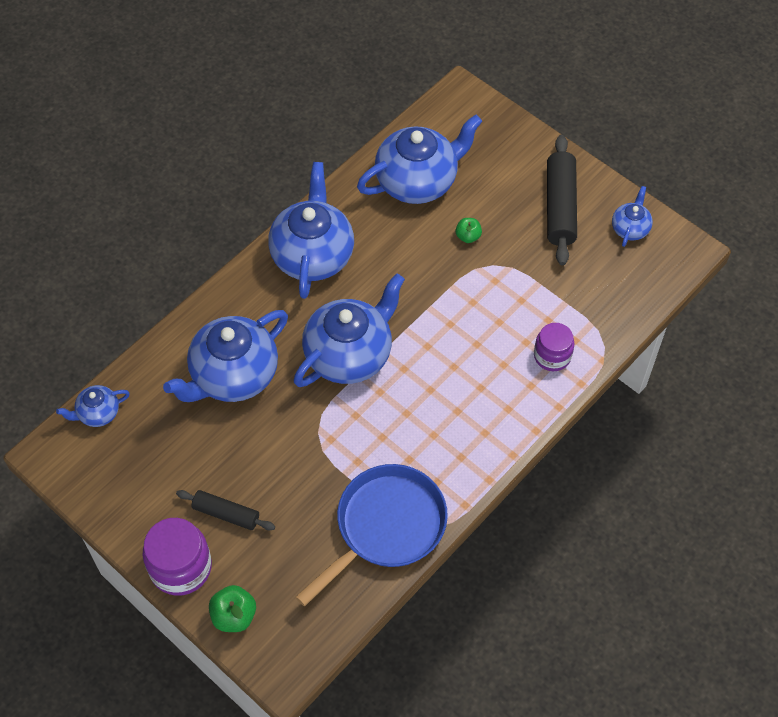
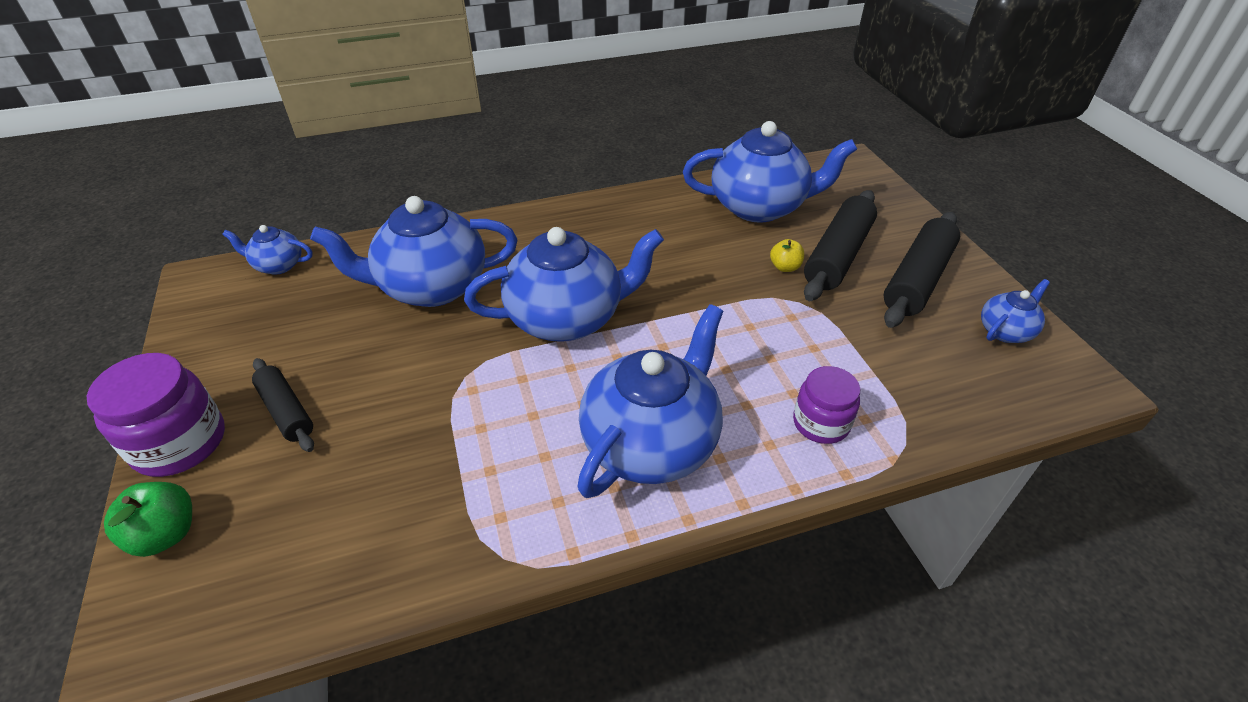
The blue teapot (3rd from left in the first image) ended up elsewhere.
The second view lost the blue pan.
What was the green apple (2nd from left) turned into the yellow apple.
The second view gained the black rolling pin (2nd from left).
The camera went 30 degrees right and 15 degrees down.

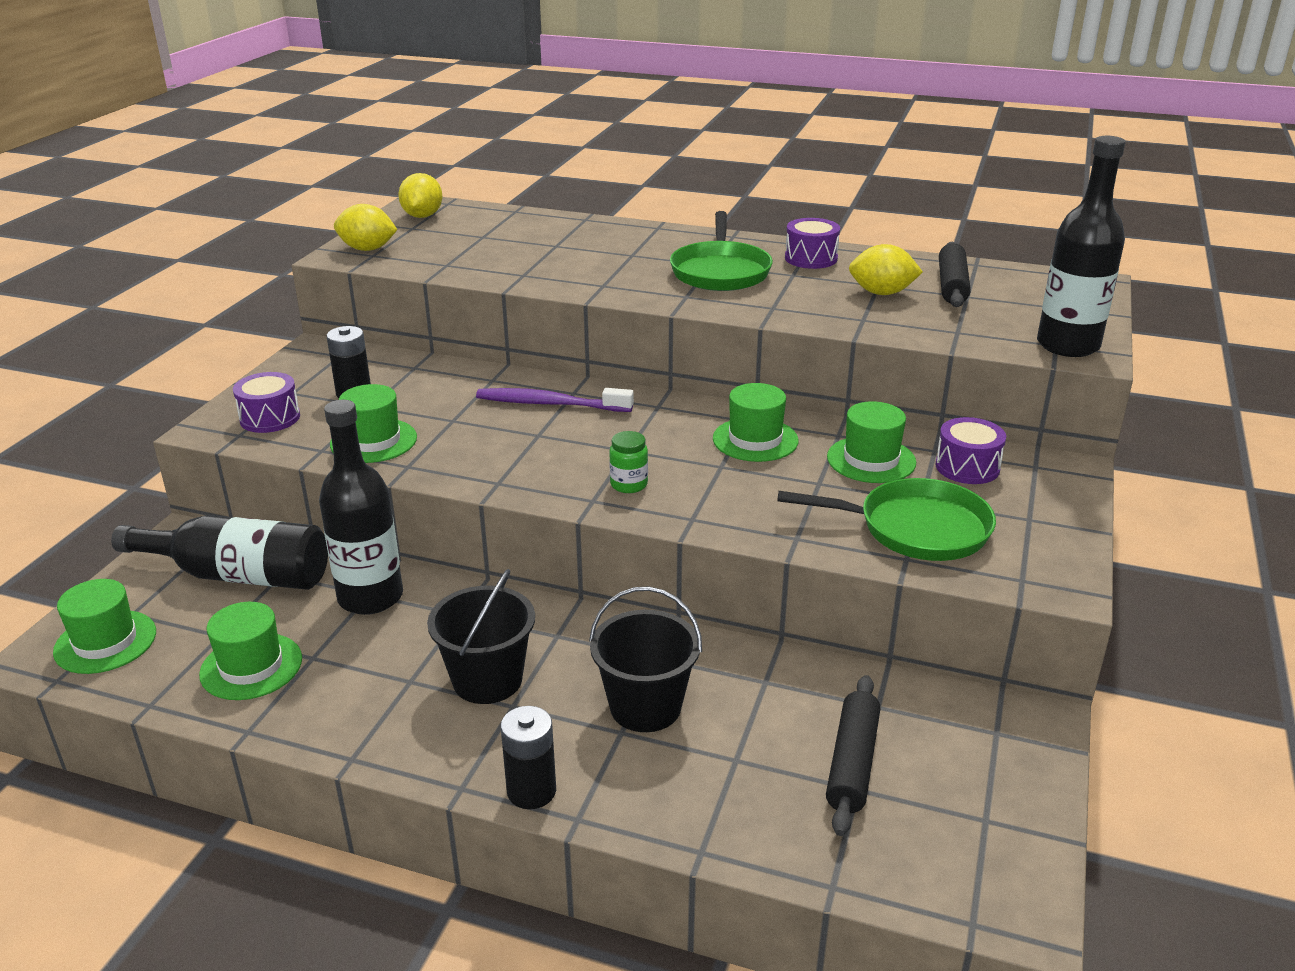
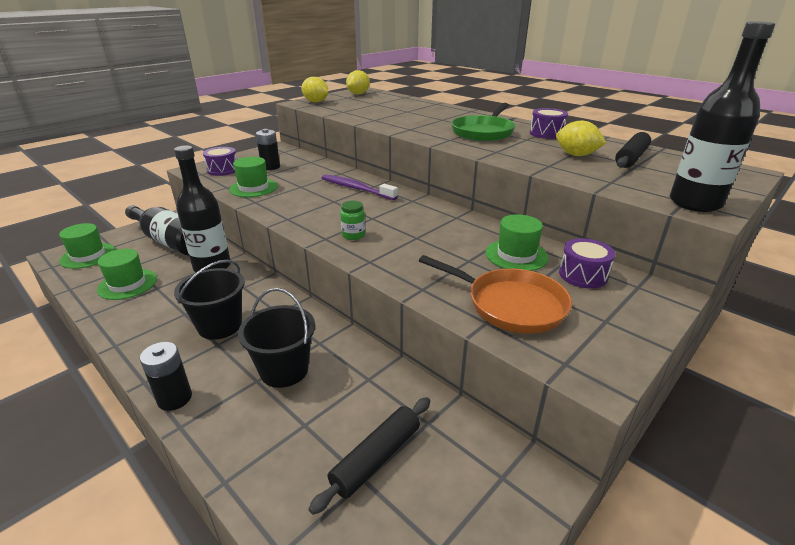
The second view lost the green hat (4th from left).
What was the green pan (2nd from left) turned into the orange pan.
The camera went 25 degrees right and 0 degrees up.

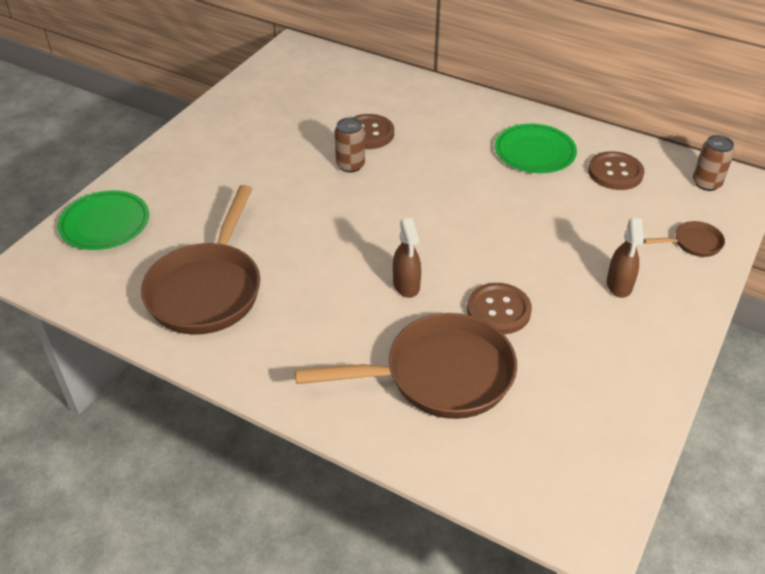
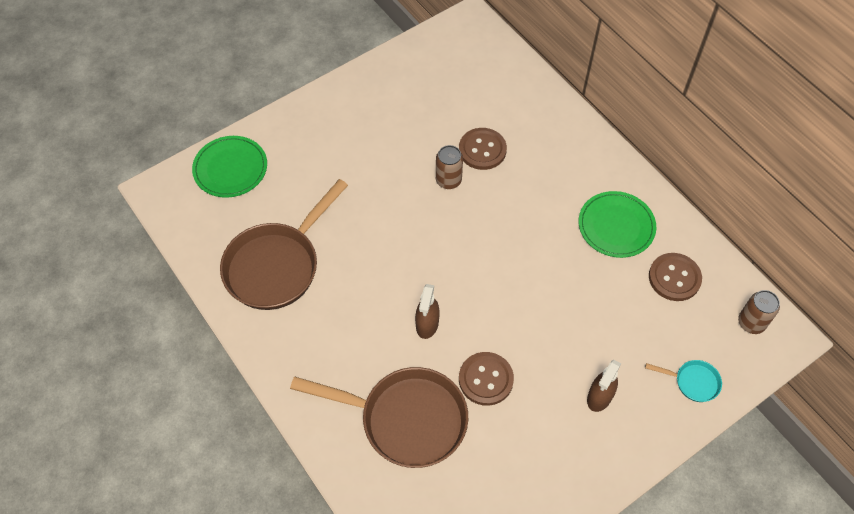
What was the brown pan (3rd from left) turned into the turquoise pan.
The camera went 25 degrees right and 15 degrees up.

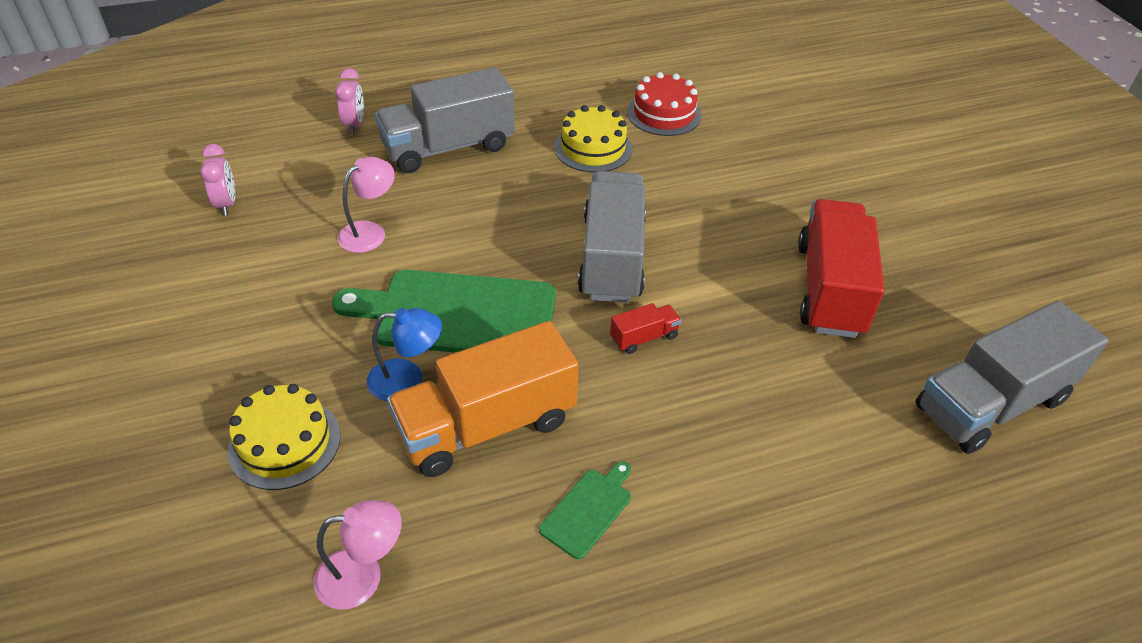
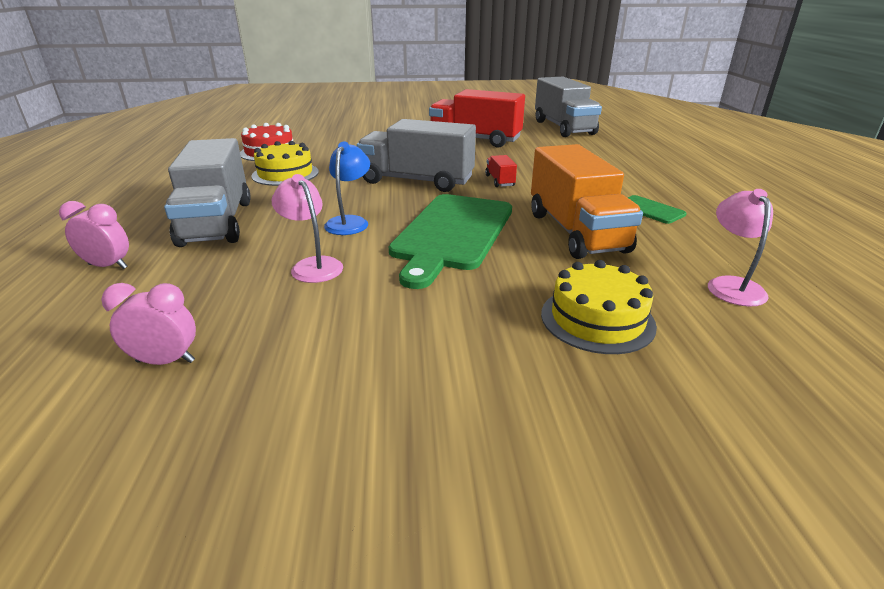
The blue lamp ended up elsewhere.
The camera went 75 degrees left and 15 degrees down.

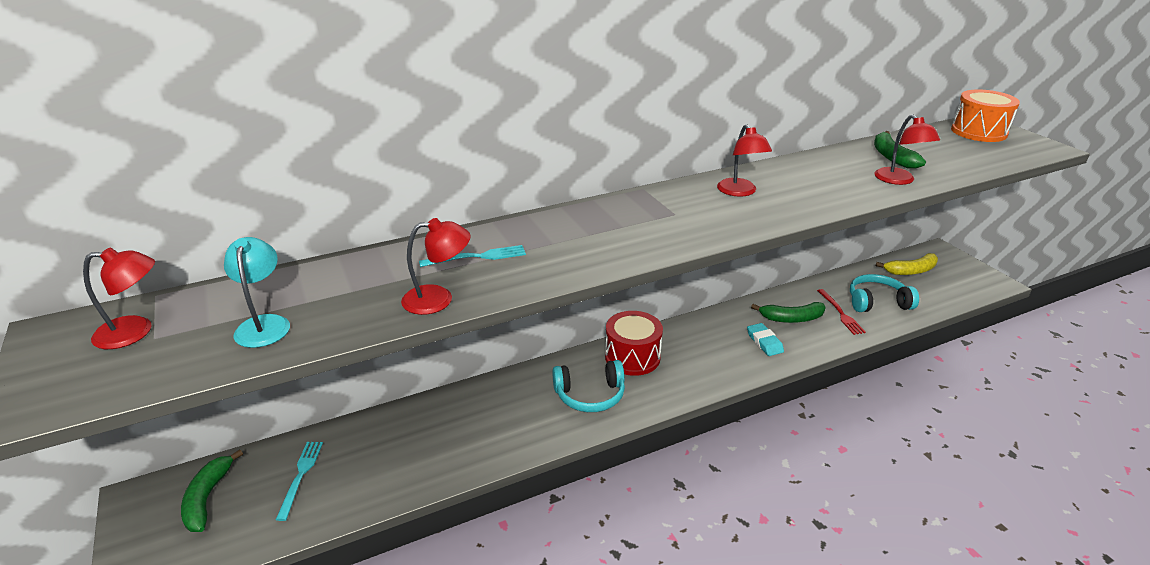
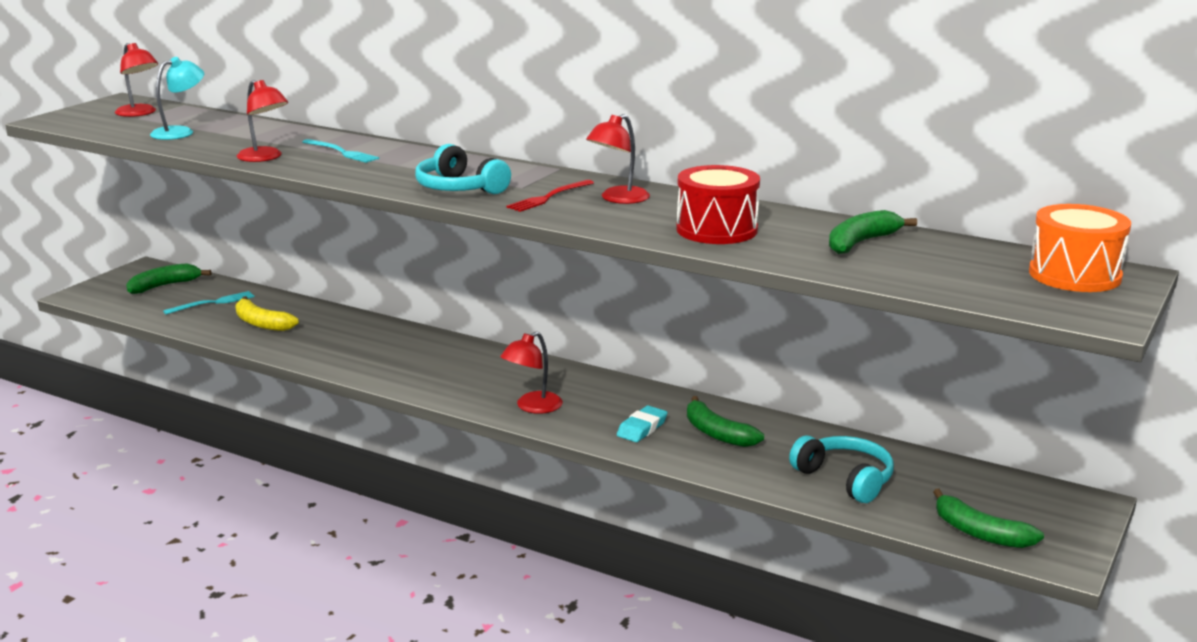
The turquoise headphones (1st from left) ended up elsewhere.
The red drum ended up elsewhere.
The red fork ended up elsewhere.
The red lamp (4th from left in the first image) ended up elsewhere.
The yellow banana ended up elsewhere.
The second view gained the green banana (4th from left).
The camera went 55 degrees right and 10 degrees down.

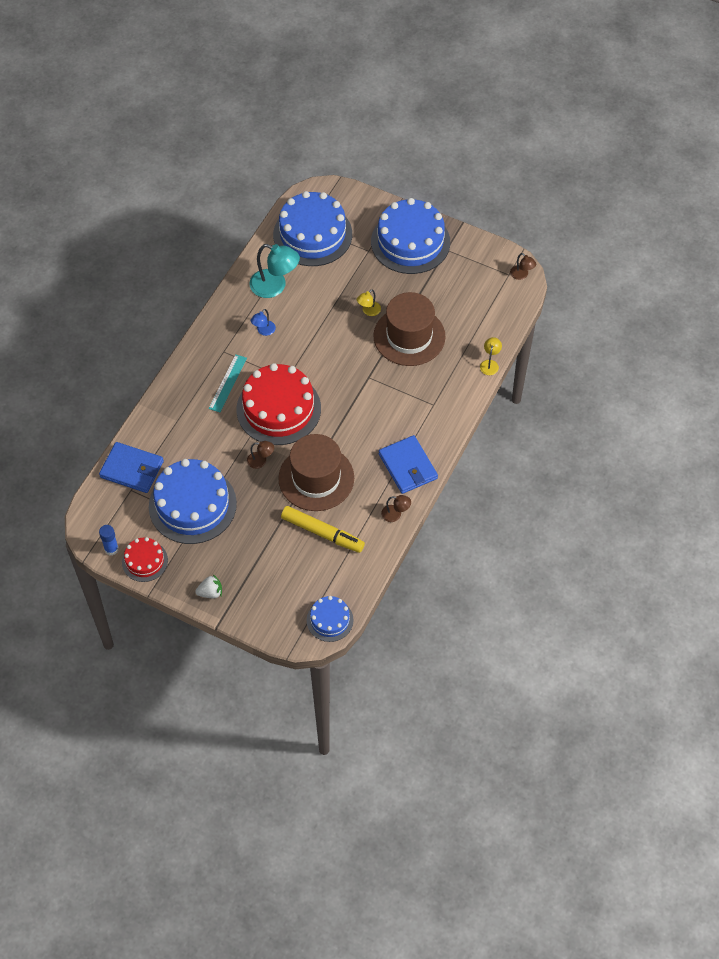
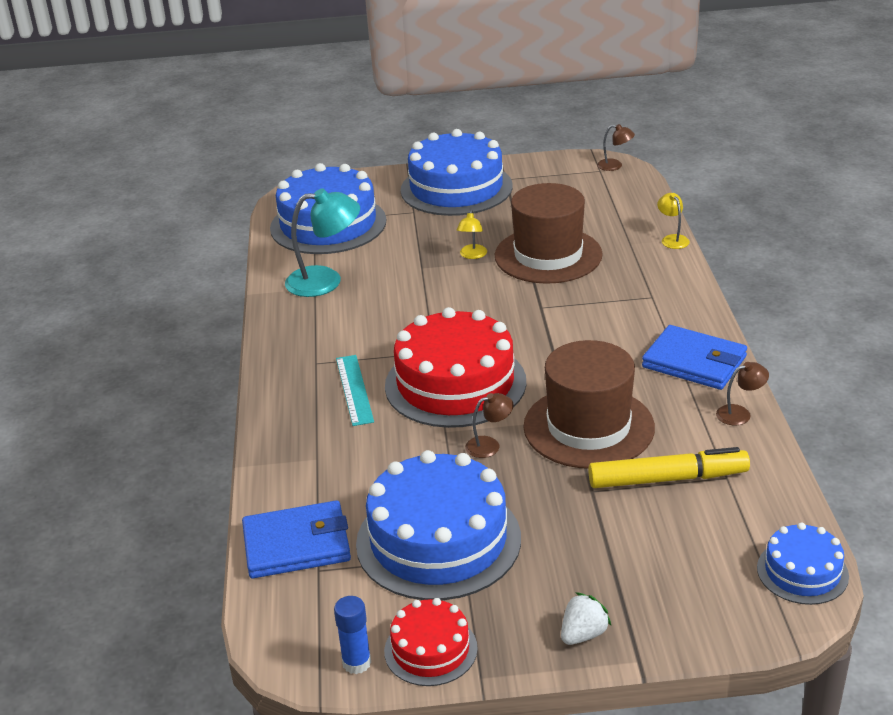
The second view lost the blue lamp.
The camera went 30 degrees left and 25 degrees down.

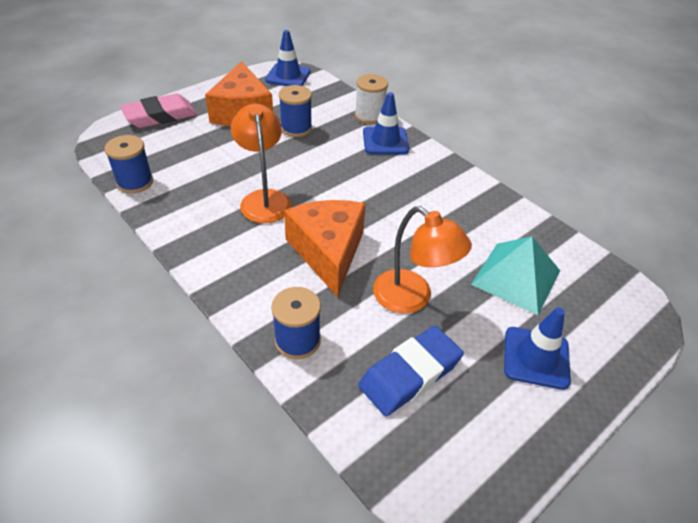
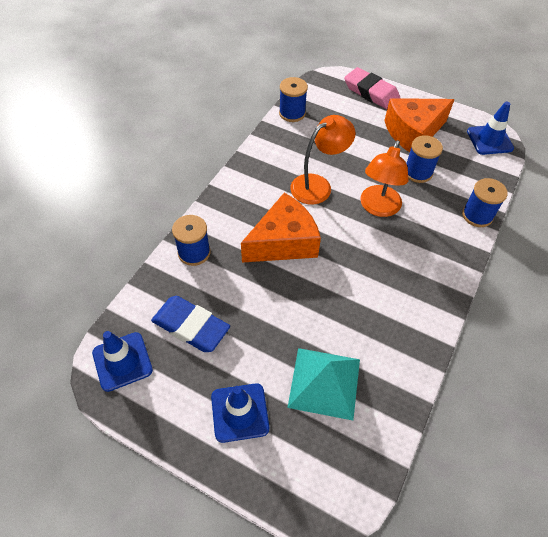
What was the white spool turned into the blue spool (4th from left).
The blue traffic cone (2nd from left in the first image) ended up elsewhere.
The orange lamp (2nd from left) ended up elsewhere.
The camera went 70 degrees right and 10 degrees up.

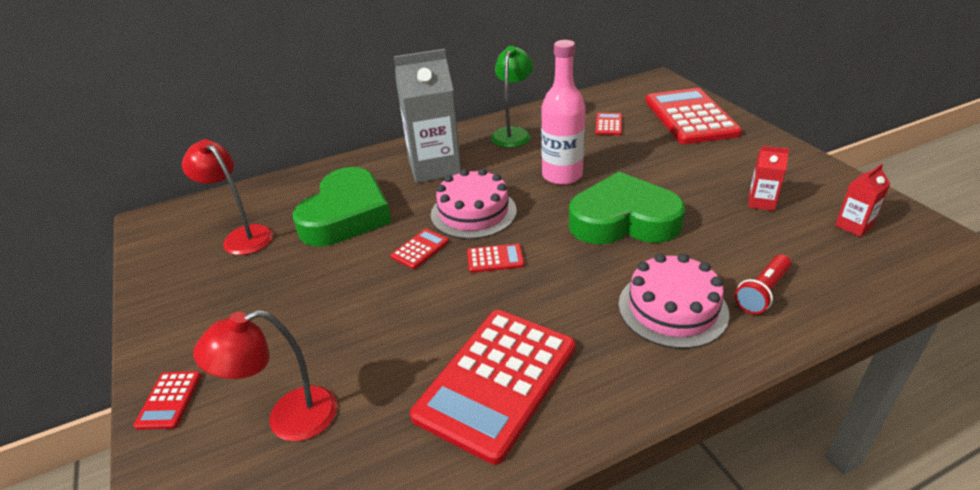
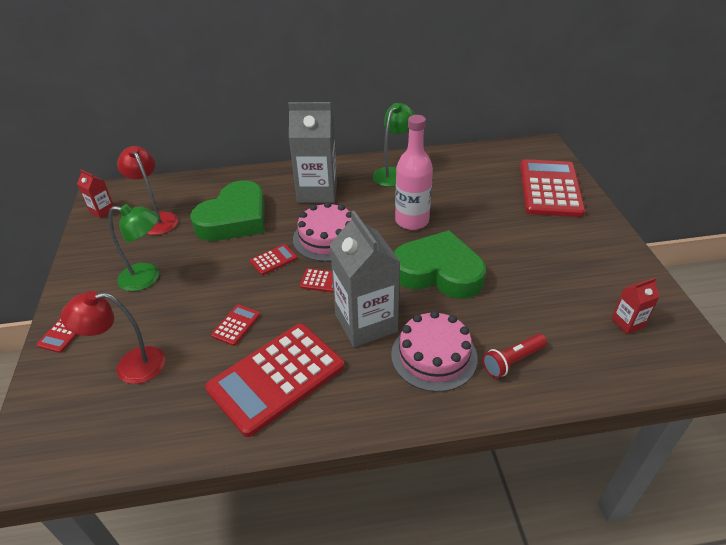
The red calculator (5th from left in the first image) ended up elsewhere.
The red carton (1st from left) ended up elsewhere.
The second view gained the green lamp (1st from left).
The second view gained the grey carton (2nd from left).
The camera went 15 degrees right and 5 degrees up.

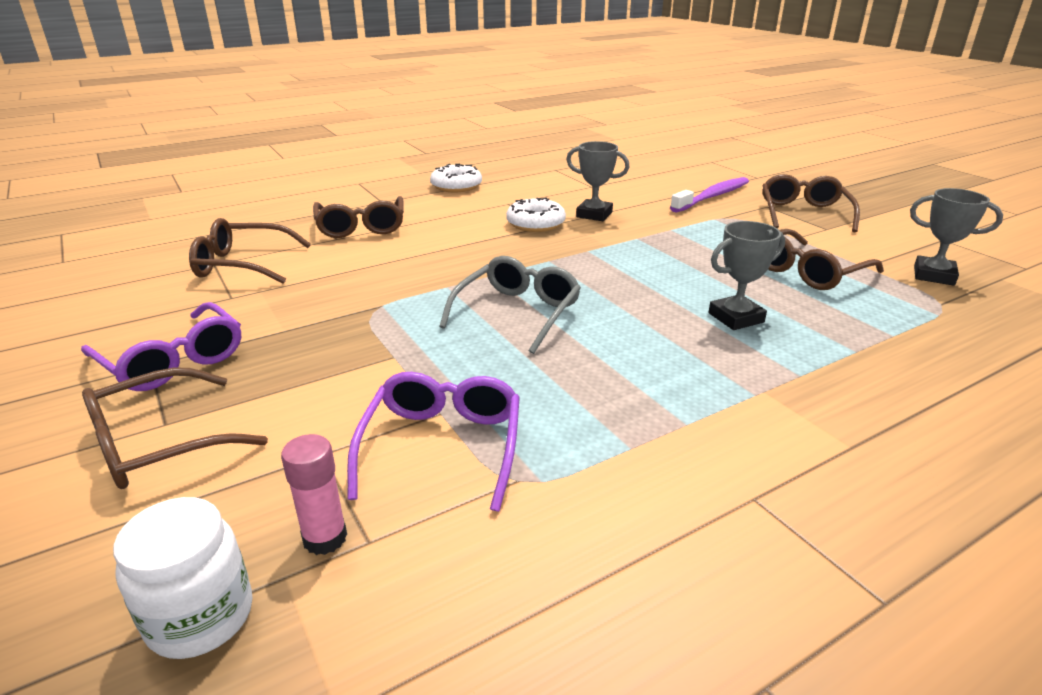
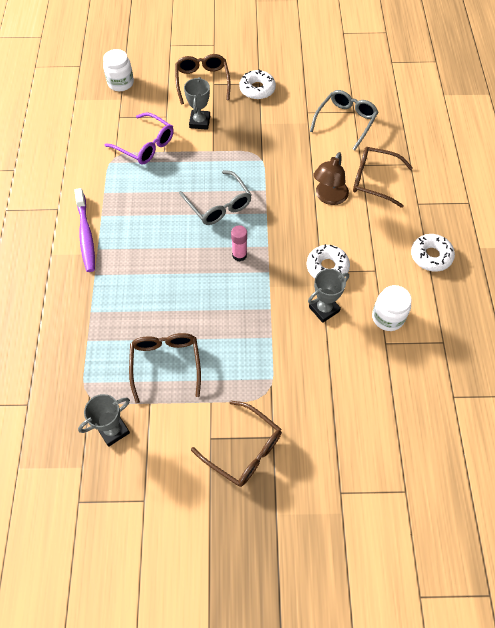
Where the purple glasses (1st from left) stood, the white donut (1st from left) came to stand.
What was the brown glasses (2nd from left) turned into the grey glasses (2nd from left).
The pink glue stick ended up elsewhere.
The purple toothbrush ended up elsewhere.
The grey trophy (2nd from left) ended up elsewhere.
The second view gained the brown lamp.
The second view gained the white jar (2nd from left).
The camera went 120 degrees right and 30 degrees up.

